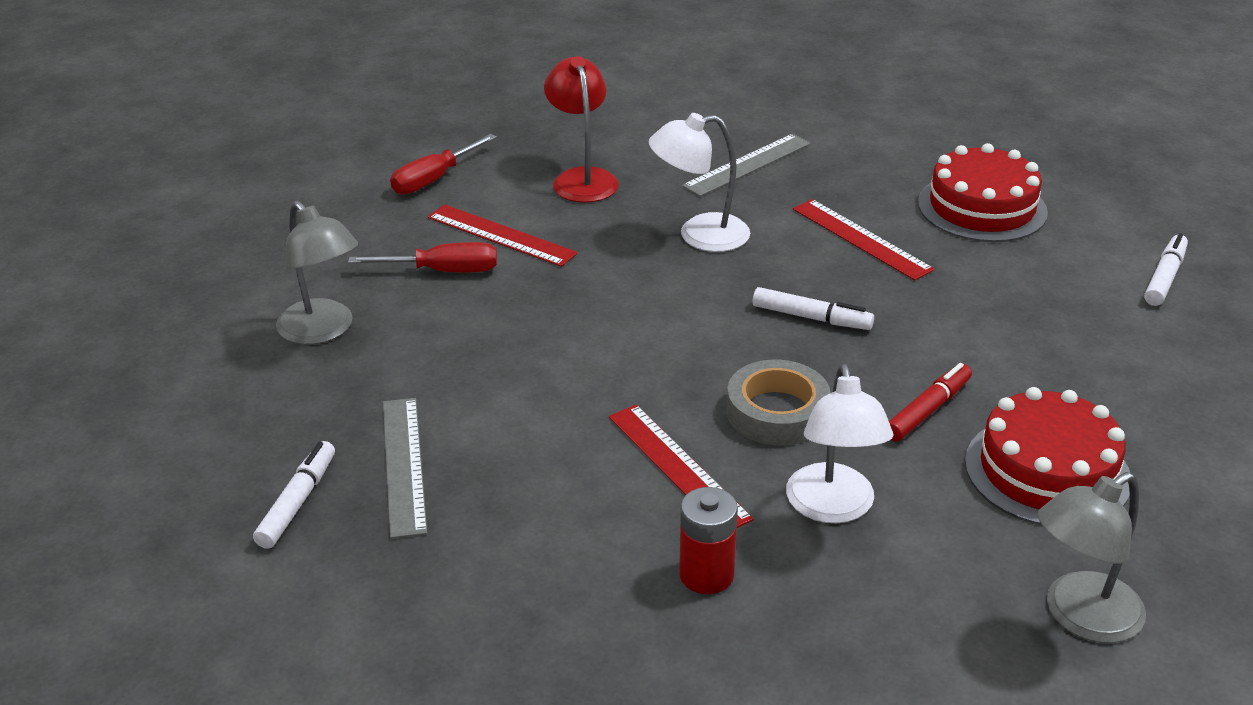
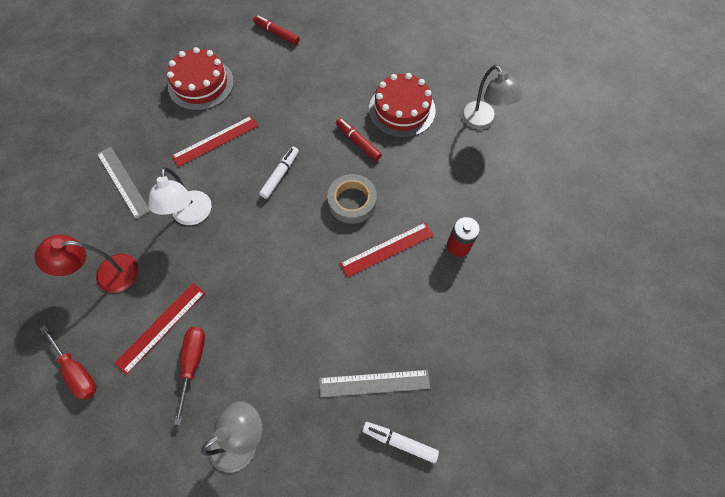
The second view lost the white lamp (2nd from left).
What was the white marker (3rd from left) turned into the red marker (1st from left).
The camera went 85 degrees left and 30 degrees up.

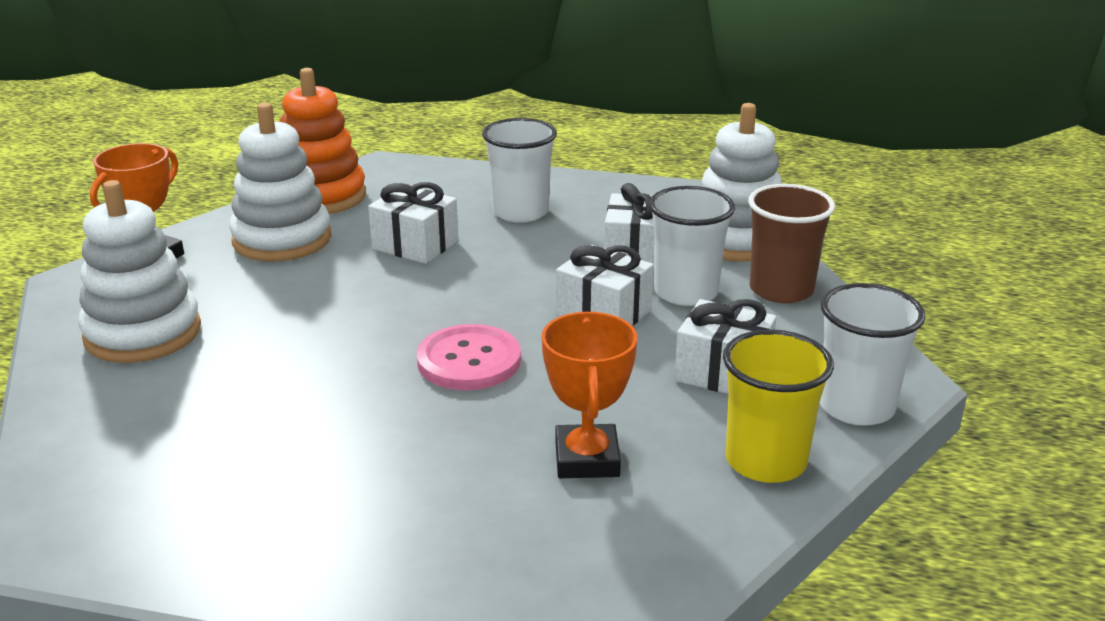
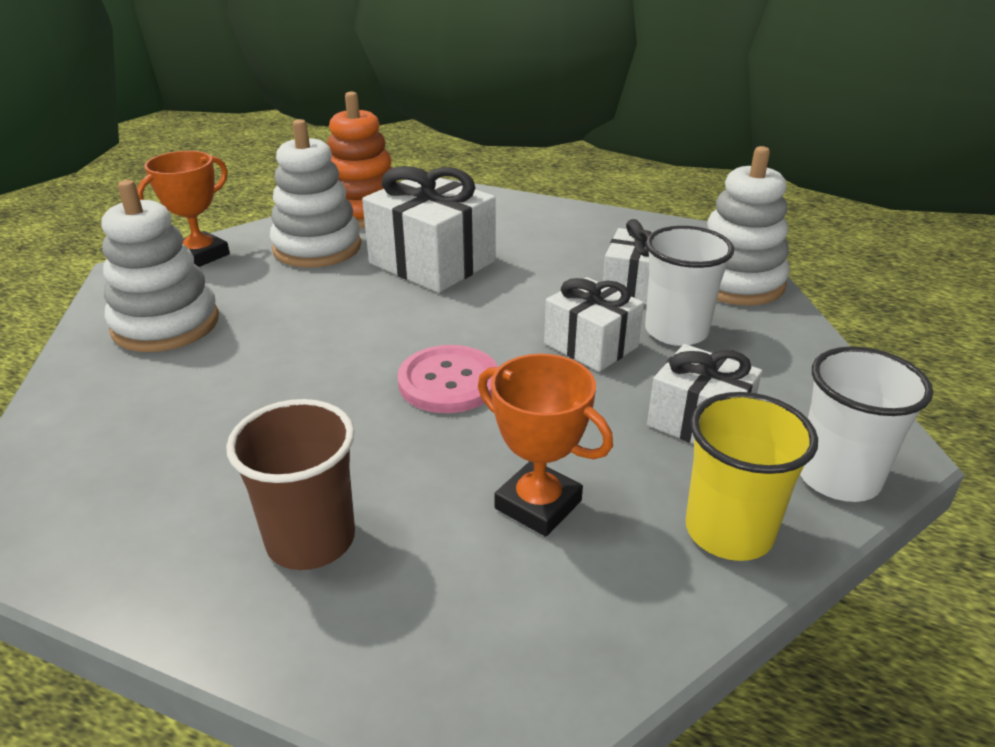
The size of the white gift (1st from left) changed by a factor of 1.59.
The second view lost the white cup (1st from left).
The orange trophy (2nd from left) ended up facing another way, 60 degrees counterclockwise from before.
The brown cup ended up elsewhere.
The camera went 10 degrees right and 5 degrees up.

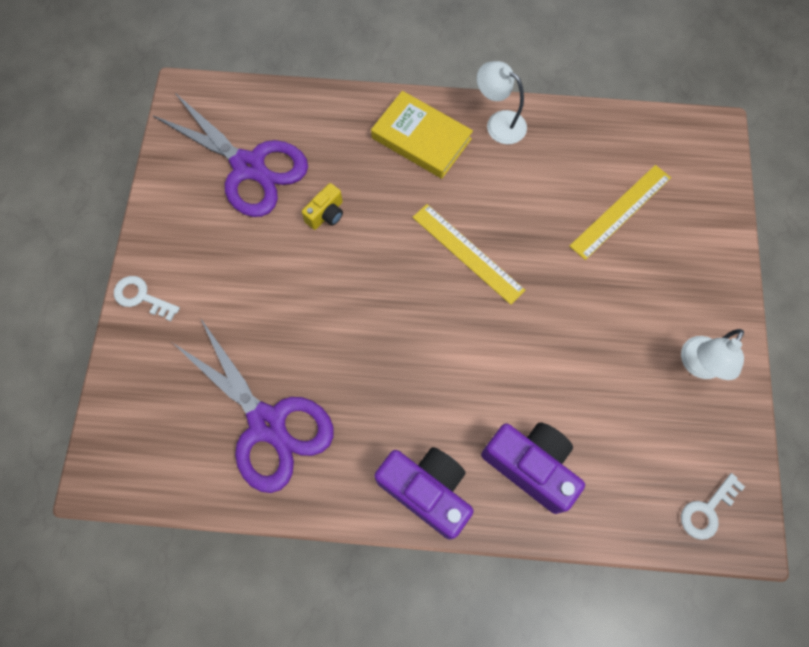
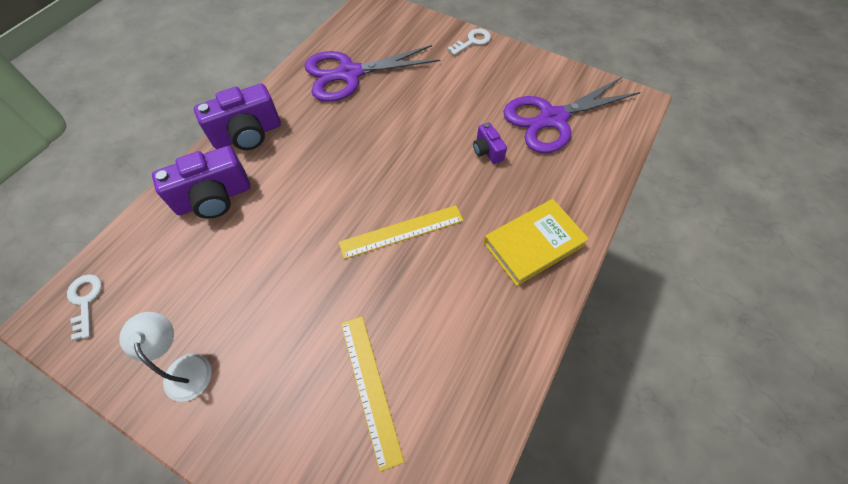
What was the yellow camera turned into the purple camera (3rd from left).
The second view lost the white lamp (1st from left).
The camera went 115 degrees right and 10 degrees down.

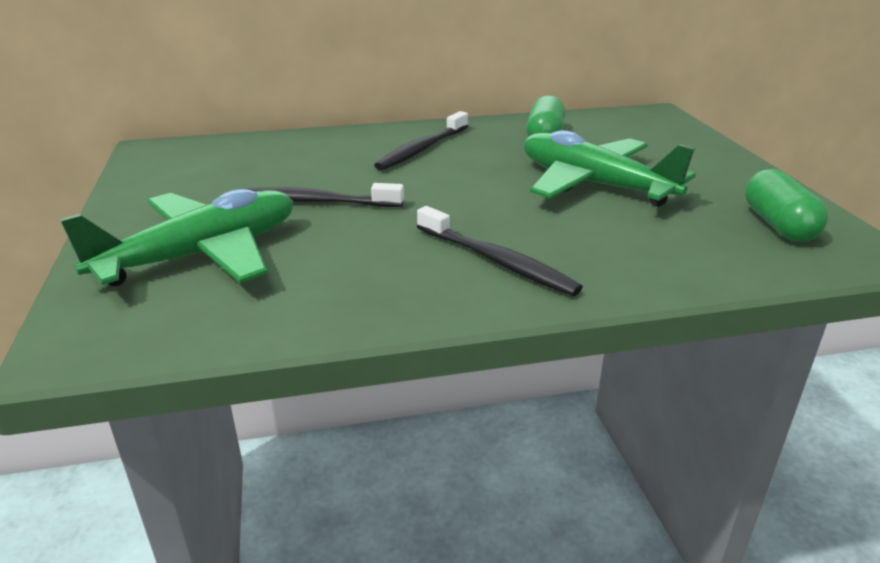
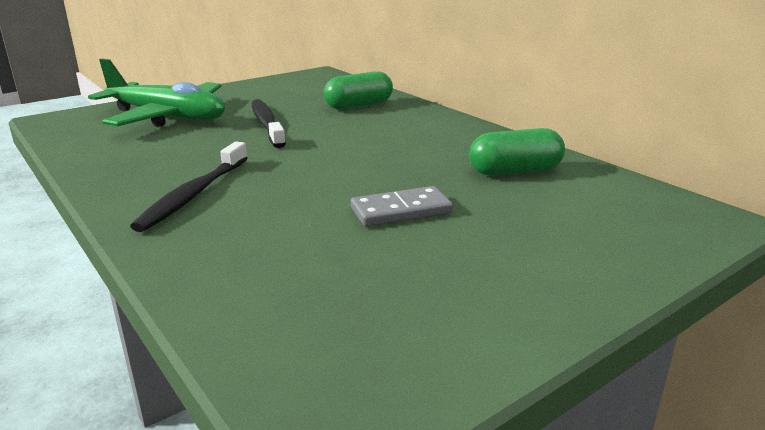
The second view lost the black toothbrush (2nd from left).
Where the green plane (2nd from left) stood, the grey domino came to stand.
The green capsule (2nd from left in the first image) ended up elsewhere.
The camera went 65 degrees right and 5 degrees down.

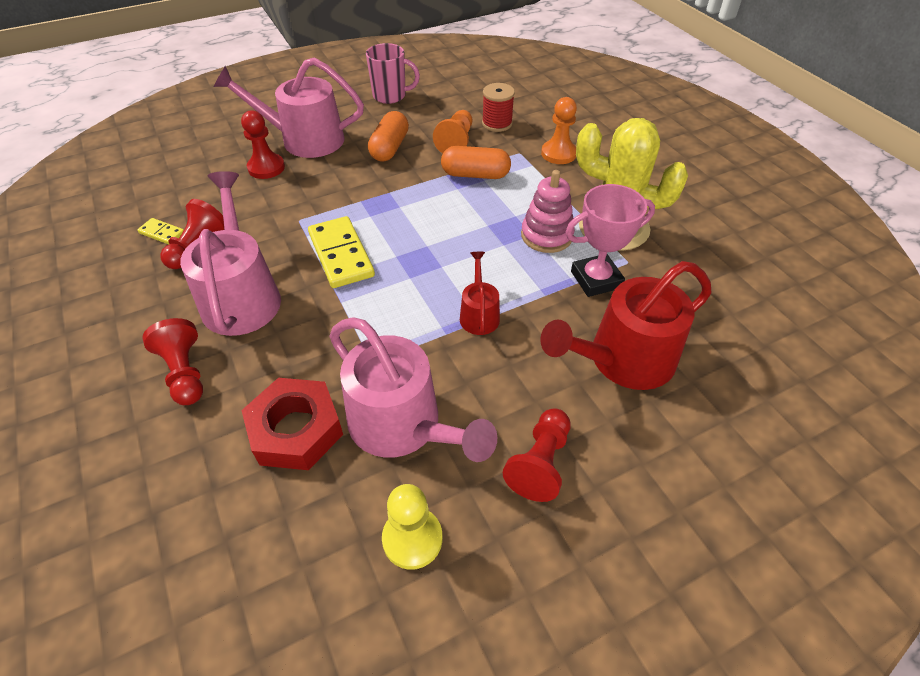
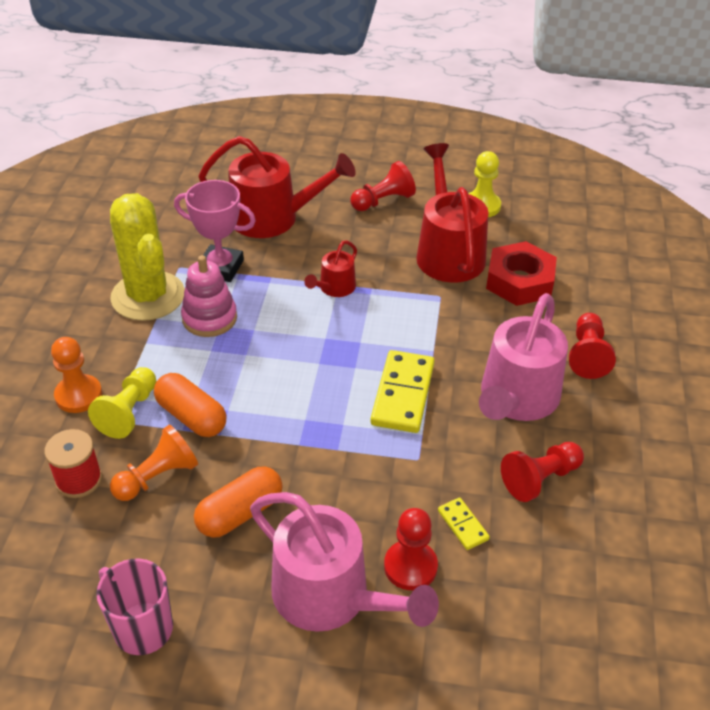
The yellow domino (1st from left in the first image) ended up elsewhere.
What was the pink watering can (3rd from left) turned into the red watering can (3rd from left).
The second view gained the yellow pawn (1st from left).
The camera went 145 degrees left and 5 degrees down.

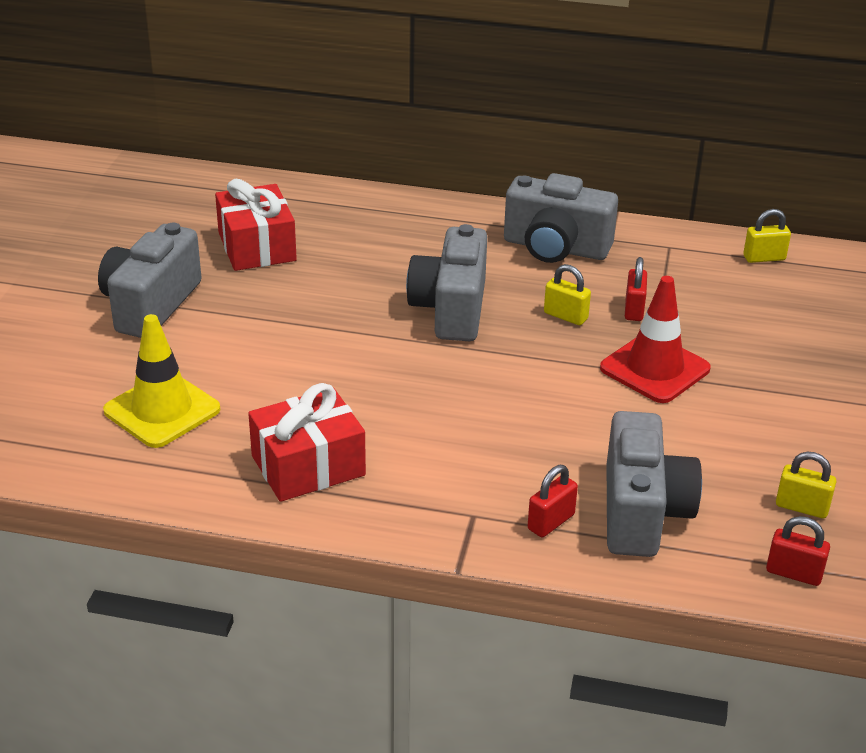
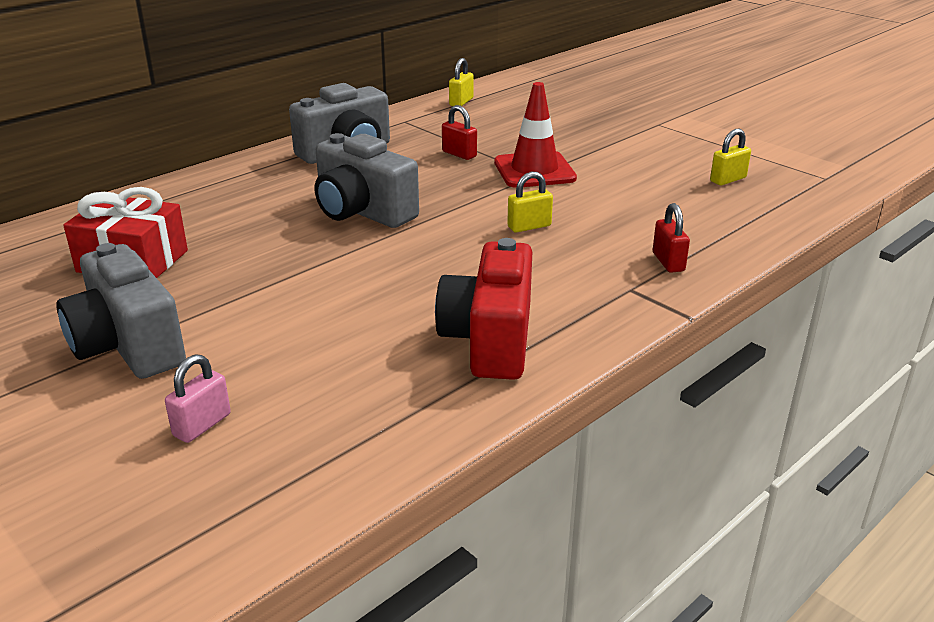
The second view lost the yellow traffic cone.
Where the red gift (2nd from left) stood, the red camera came to stand.
The yellow padlock (1st from left in the first image) ended up elsewhere.
The second view lost the grey camera (4th from left).
The second view lost the red padlock (3rd from left).
The second view gained the pink padlock.
The camera went 55 degrees left and 5 degrees down.

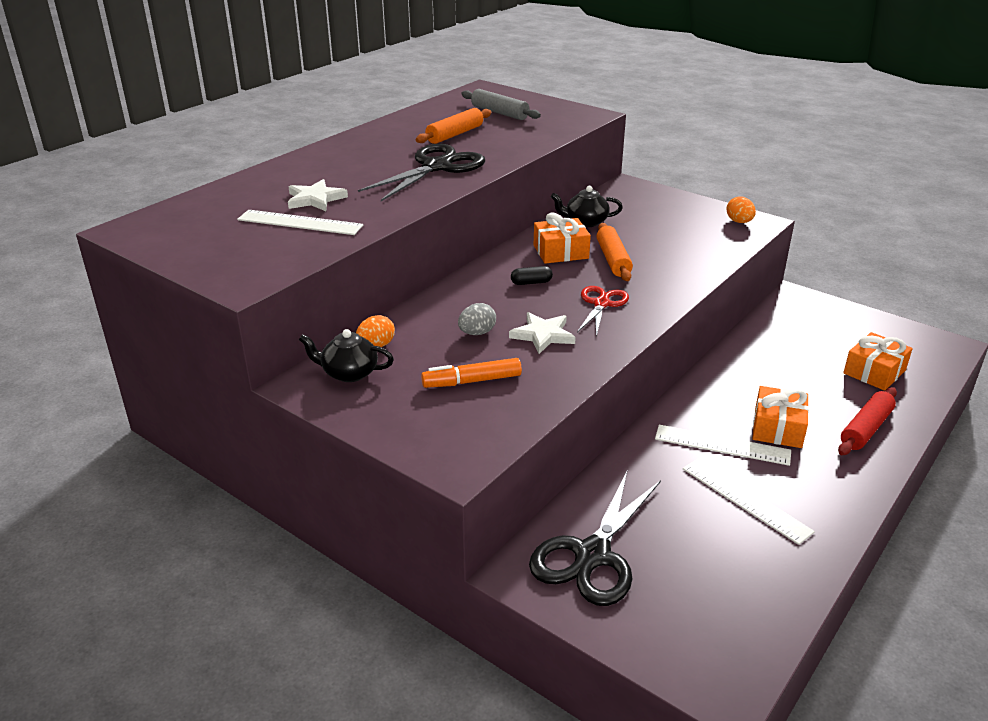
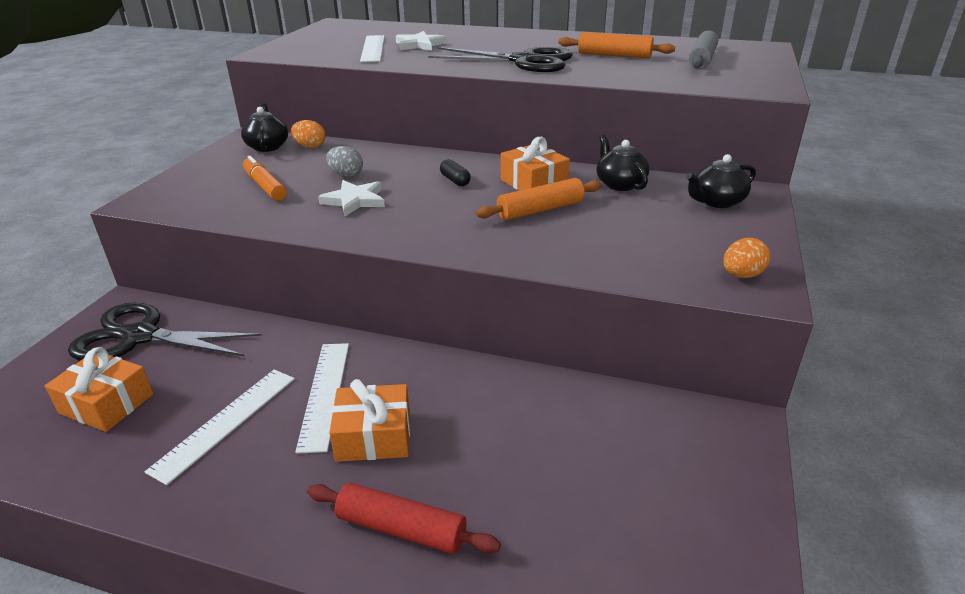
The second view lost the red scissors.
The orange gift (3rd from left in the first image) ended up elsewhere.
The second view gained the black teapot (3rd from left).
The camera went 70 degrees right and 0 degrees up.

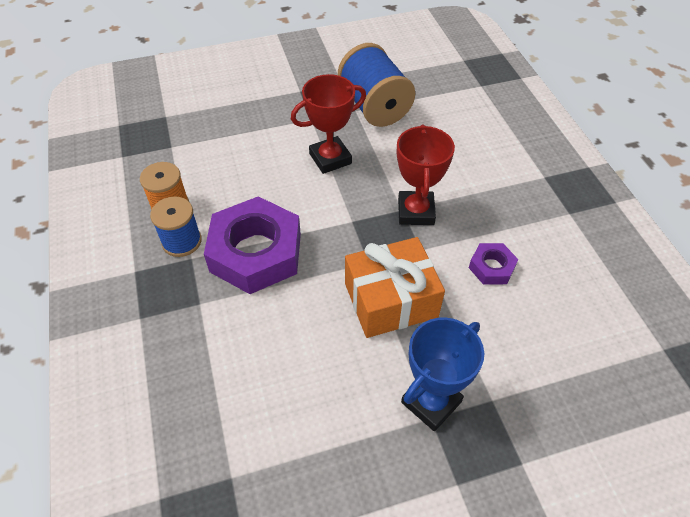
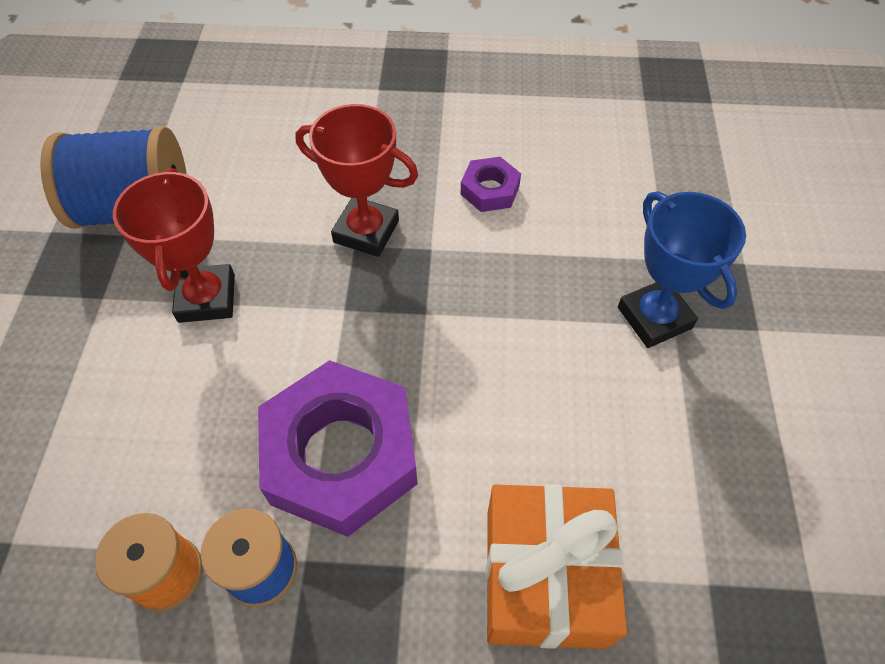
The orange gift ended up elsewhere.
The camera went 70 degrees left and 5 degrees up.

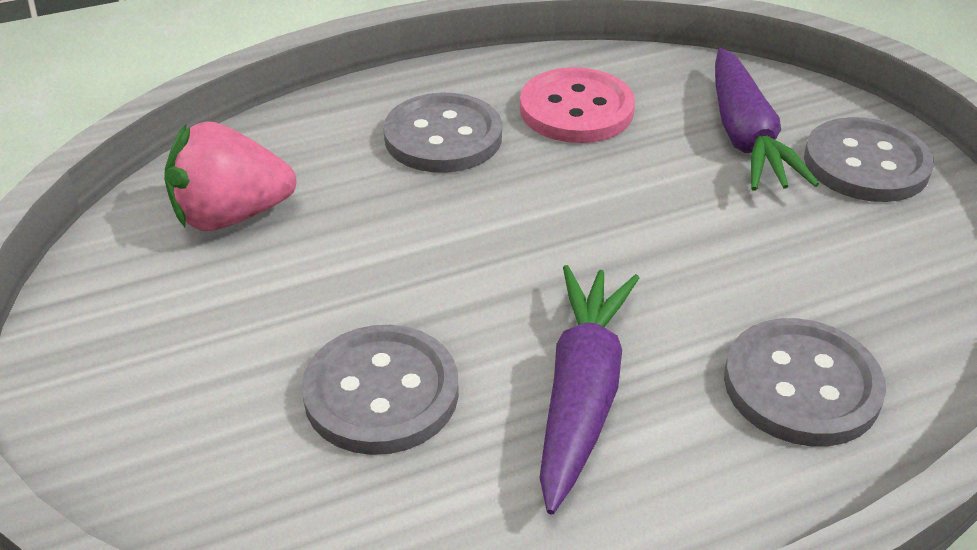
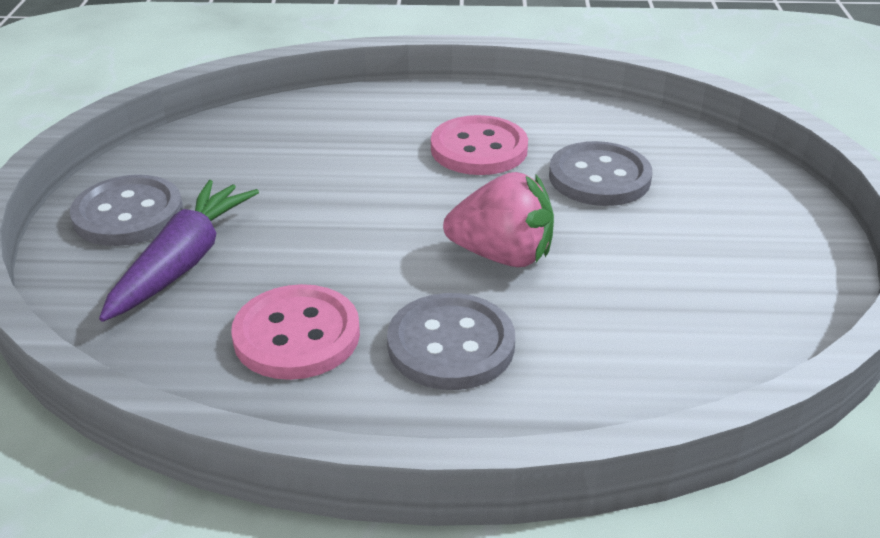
The pink strawberry ended up elsewhere.
Where the purple carrot (1st from left) stood, the pink button (2nd from left) came to stand.
The second view lost the grey button (3rd from left).
The camera went 155 degrees left and 5 degrees down.

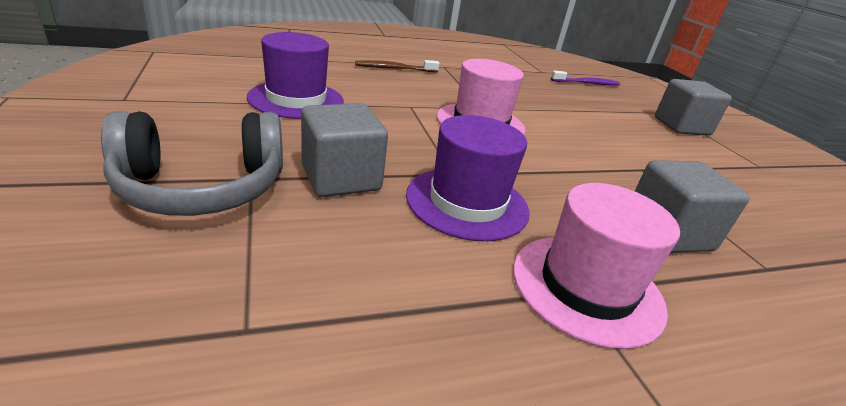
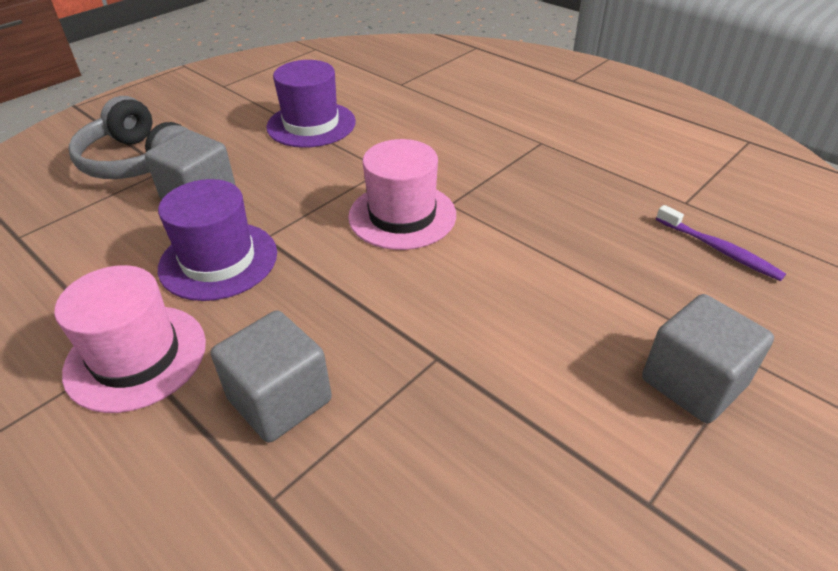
The second view lost the brown toothbrush.
The camera went 65 degrees right and 10 degrees up.

